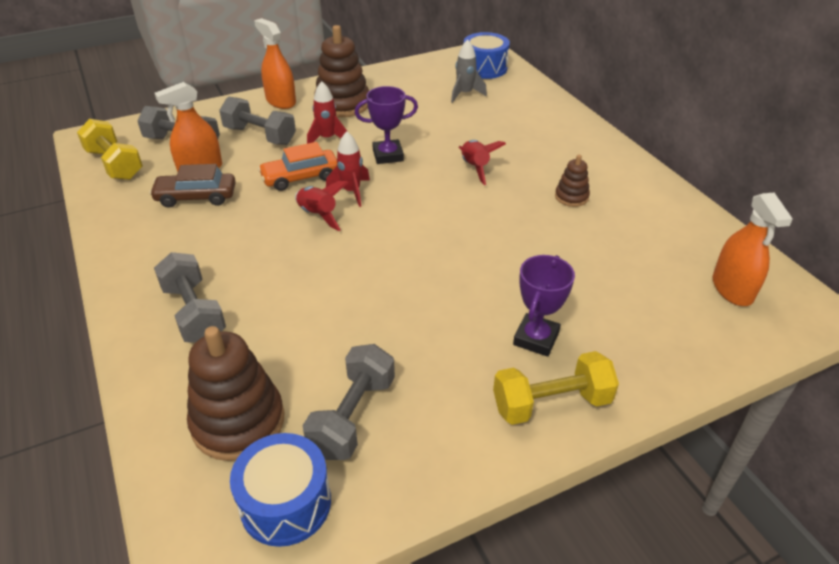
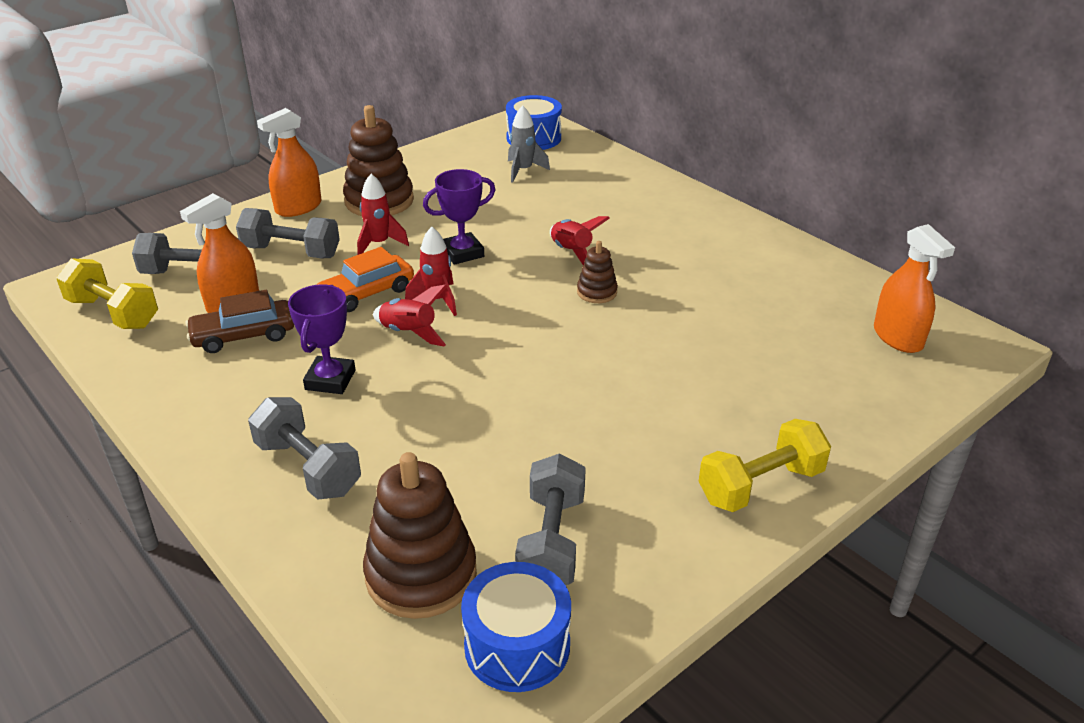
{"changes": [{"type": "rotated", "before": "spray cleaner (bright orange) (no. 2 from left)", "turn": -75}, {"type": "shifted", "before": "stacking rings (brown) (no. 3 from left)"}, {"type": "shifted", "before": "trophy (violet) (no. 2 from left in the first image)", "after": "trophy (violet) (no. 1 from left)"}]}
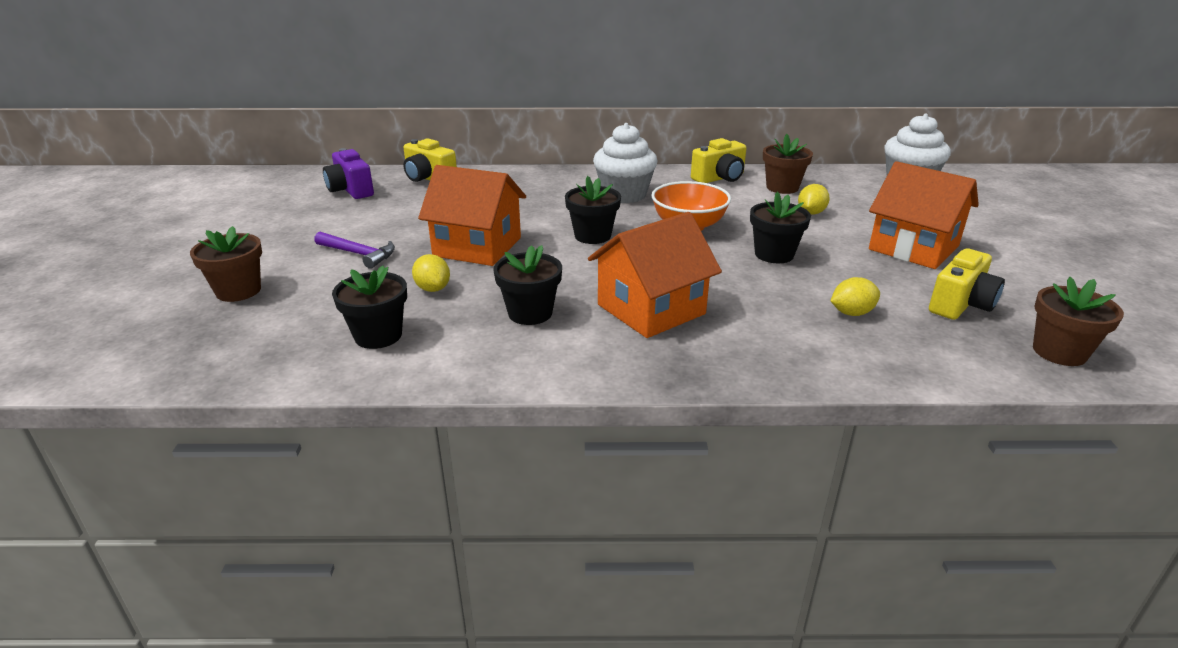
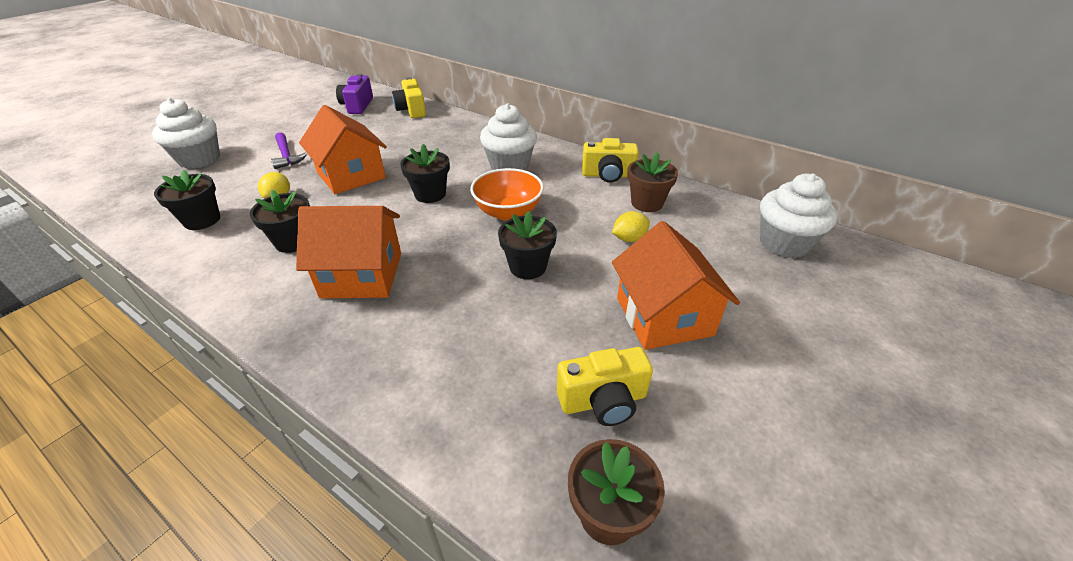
{"changes": [{"type": "swapped", "before": "plant pot (brown) (no. 1 from left)", "after": "muffin (pure white) (no. 1 from left)"}, {"type": "gone", "before": "citrus fruit (golden) (no. 3 from left)"}]}
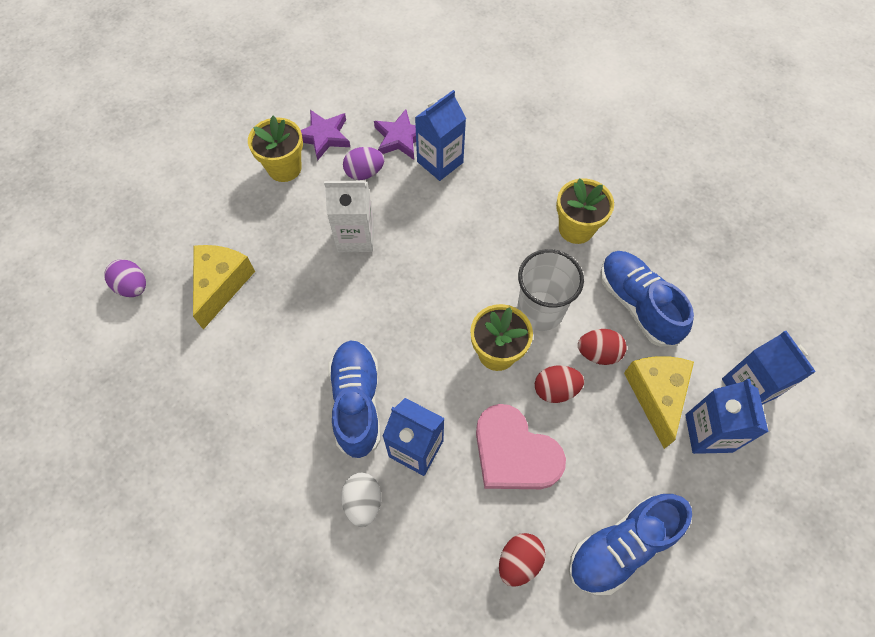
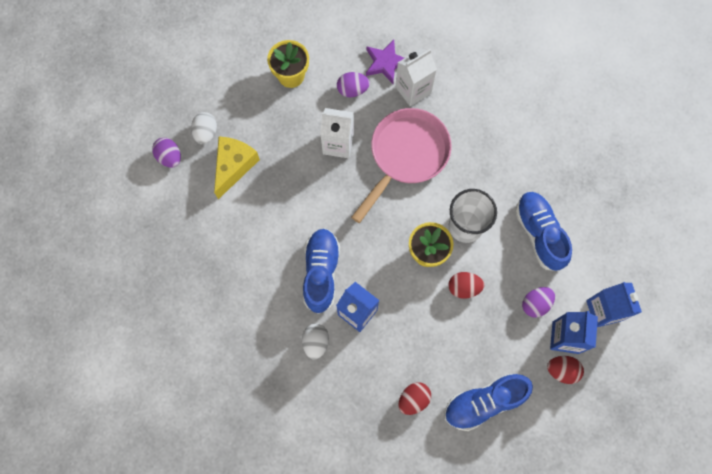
{"changes": [{"type": "repainted", "before": "juice carton (royal blue) (no. 2 from left)", "after": "juice carton (pure white) (no. 2 from left)"}, {"type": "gone", "before": "five-pointed star (violet) (no. 1 from left)"}, {"type": "gone", "before": "plant pot (golden) (no. 3 from left)"}, {"type": "shifted", "before": "egg (red) (no. 3 from left)"}, {"type": "swapped", "before": "cheese wedge (golden) (no. 2 from left)", "after": "egg (violet) (no. 3 from left)"}, {"type": "gone", "before": "heart shape (rose-pink)"}, {"type": "new", "after": "frying pan (rose-pink)"}, {"type": "new", "after": "egg (pure white) (no. 1 from left)"}]}
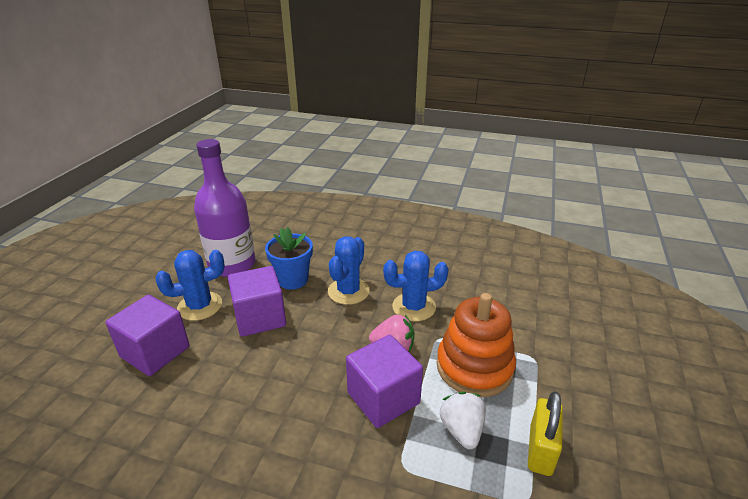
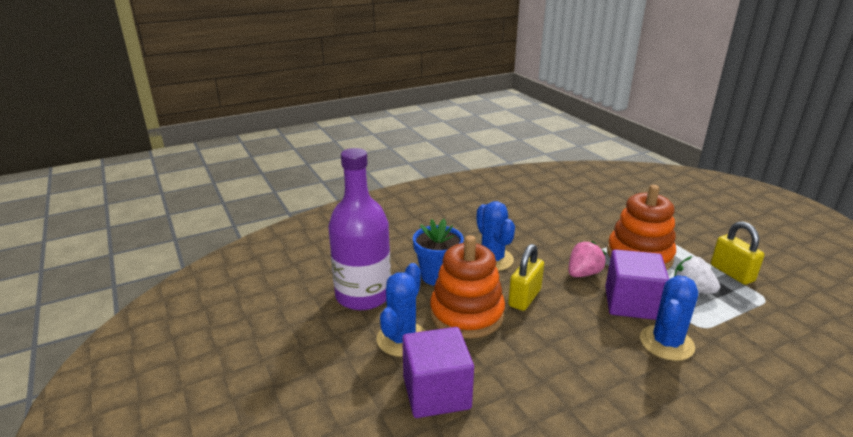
{"changes": [{"type": "shifted", "before": "prickly plant (royal blue) (no. 3 from left)"}, {"type": "swapped", "before": "solid cube (violet) (no. 2 from left)", "after": "stacking rings (bright orange) (no. 1 from left)"}, {"type": "new", "after": "padlock (golden) (no. 1 from left)"}]}
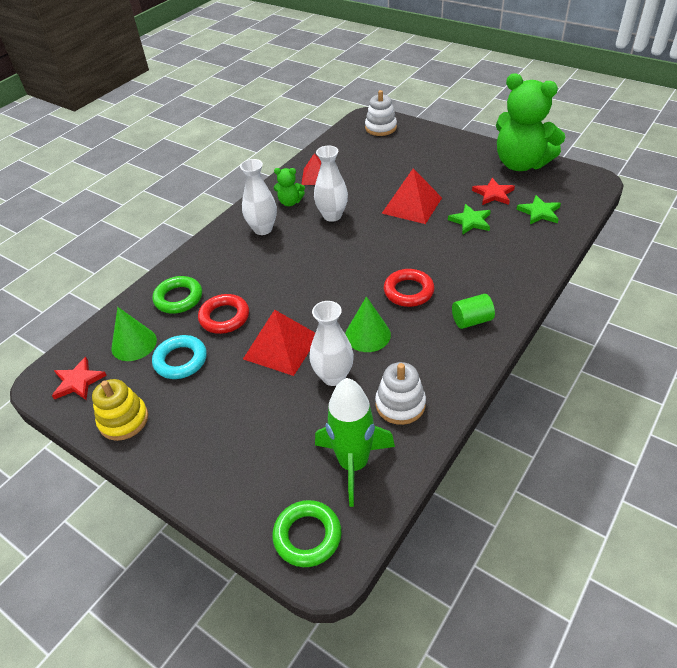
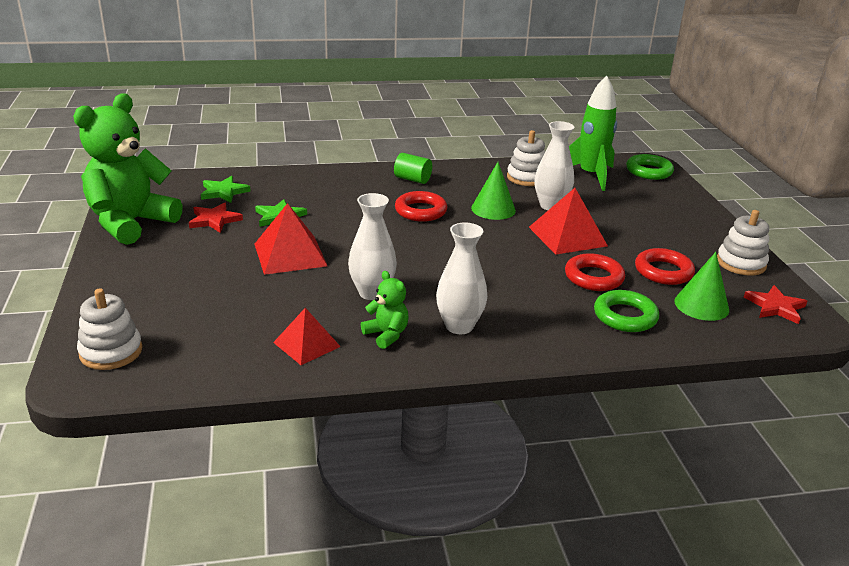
{"changes": [{"type": "rotated", "before": "teddy (green) (no. 2 from left in the first image)", "turn": -135}, {"type": "repainted", "before": "hoop (aqua)", "after": "hoop (red) (no. 3 from left)"}, {"type": "repainted", "before": "stacking rings (golden)", "after": "stacking rings (pure white) (no. 3 from left)"}]}
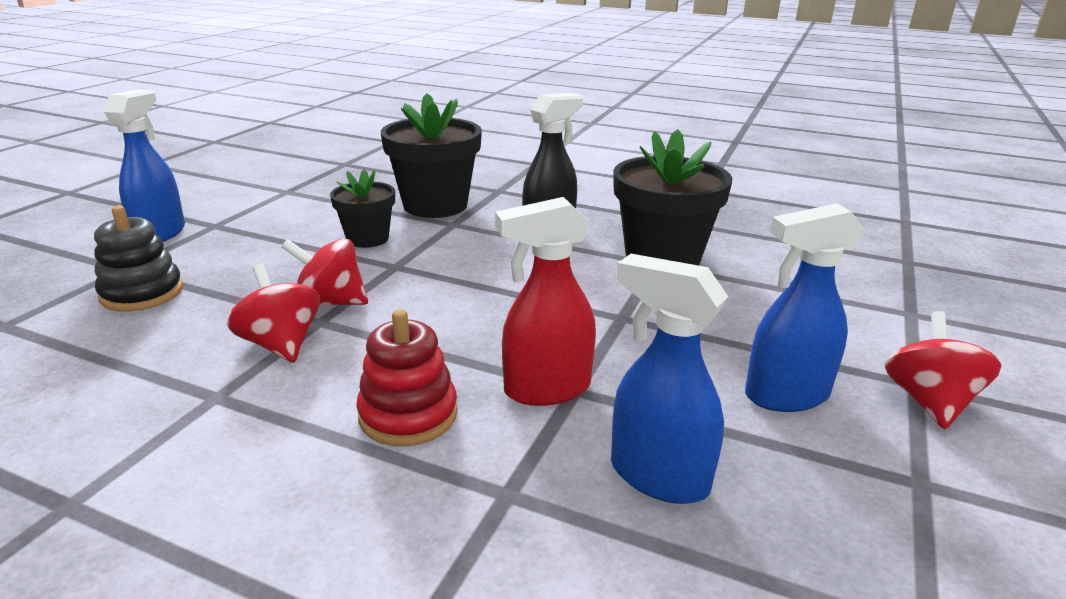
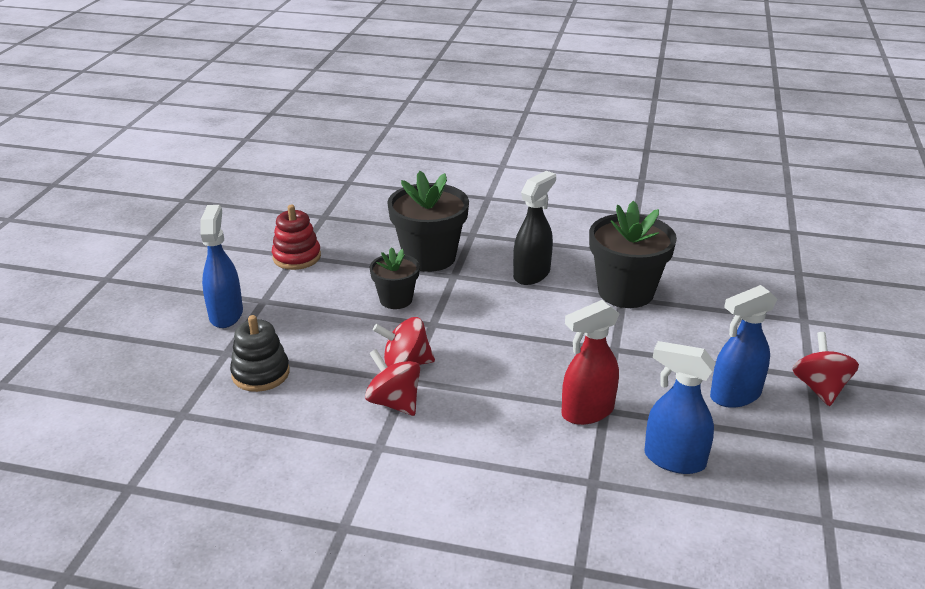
{"changes": [{"type": "shifted", "before": "stacking rings (red)"}]}
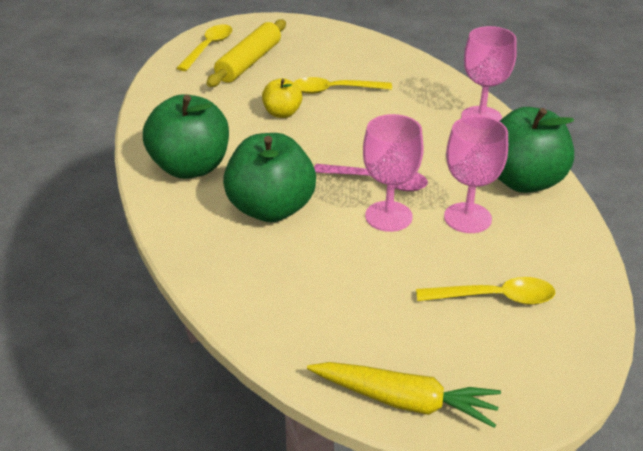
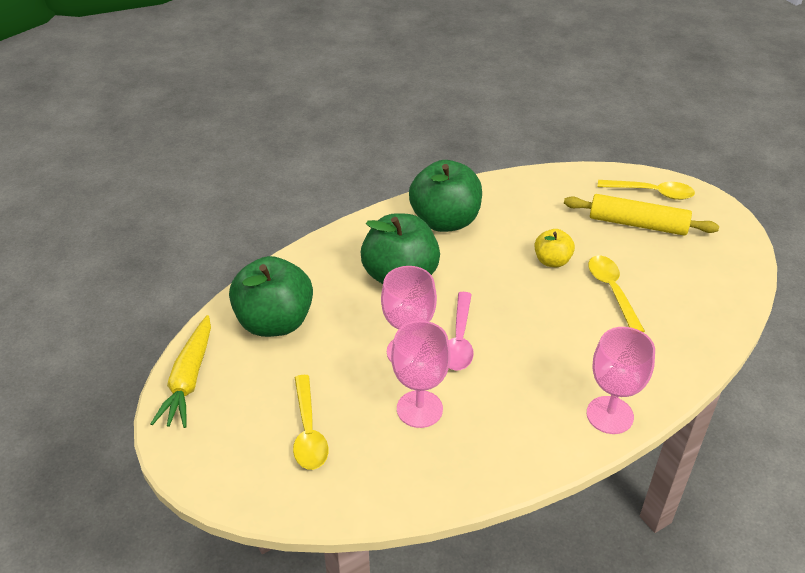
{"changes": [{"type": "shifted", "before": "toy apple (green) (no. 3 from left in the first image)", "after": "toy apple (green) (no. 1 from left)"}]}
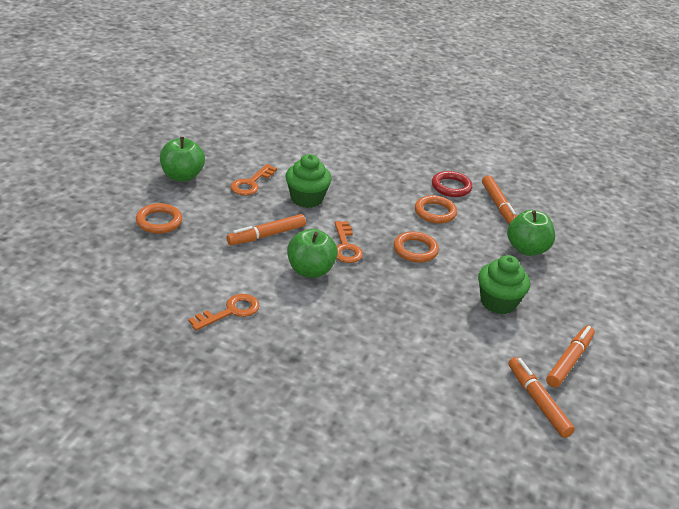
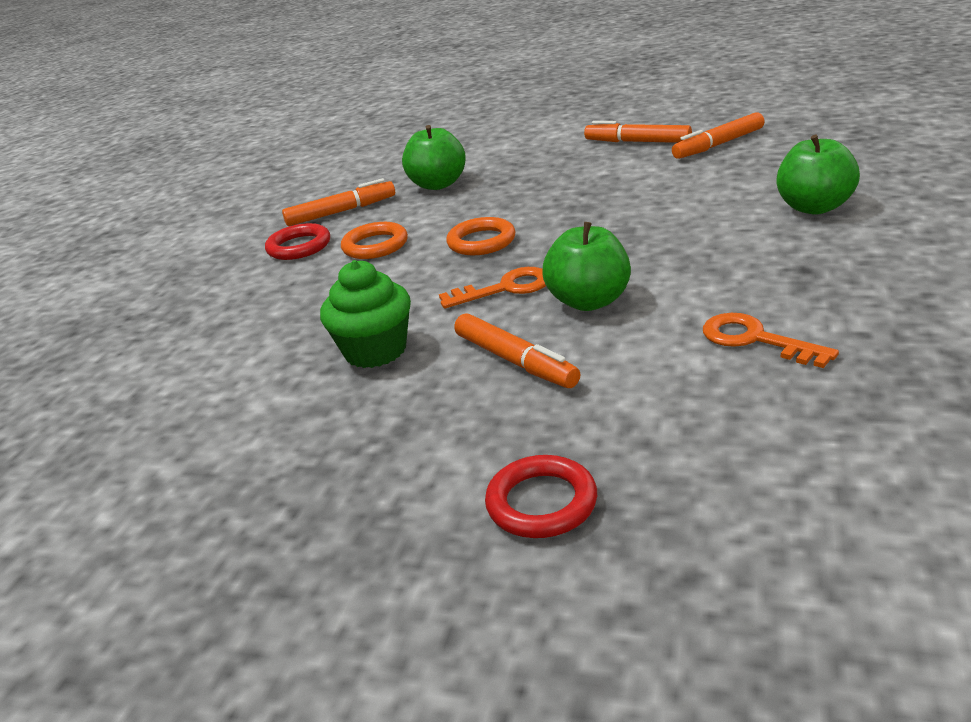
{"changes": [{"type": "shifted", "before": "toy apple (green) (no. 1 from left in the first image)", "after": "toy apple (green) (no. 3 from left)"}, {"type": "gone", "before": "latchkey (bright orange) (no. 2 from left)"}, {"type": "repainted", "before": "hoop (bright orange) (no. 1 from left)", "after": "hoop (red) (no. 2 from left)"}, {"type": "gone", "before": "muffin (green) (no. 2 from left)"}]}
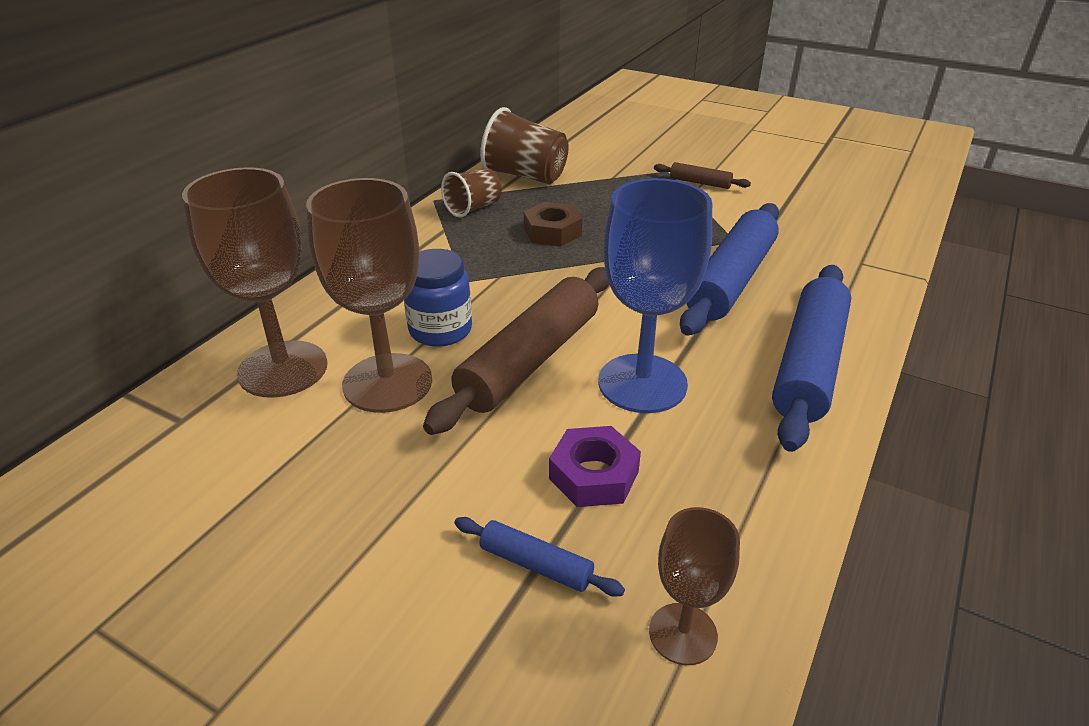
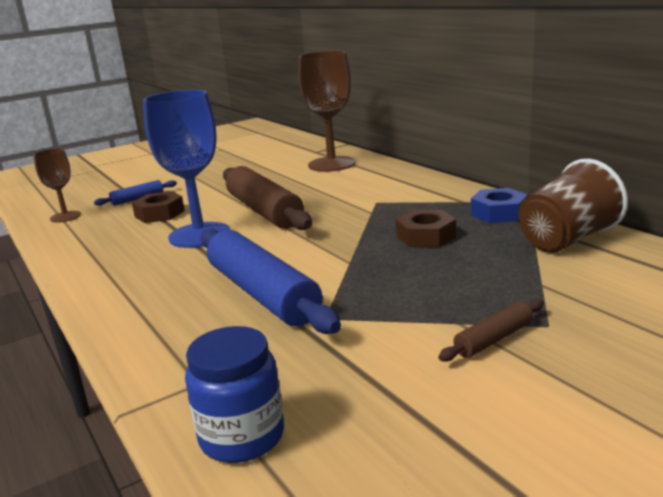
{"changes": [{"type": "swapped", "before": "beaker (brown) (no. 1 from left)", "after": "hexagon nut (royal blue)"}, {"type": "gone", "before": "goblet (brown) (no. 2 from left)"}, {"type": "shifted", "before": "jar (royal blue)"}, {"type": "gone", "before": "pastry roller (royal blue) (no. 3 from left)"}, {"type": "repainted", "before": "hexagon nut (violet)", "after": "hexagon nut (brown) (no. 1 from left)"}]}
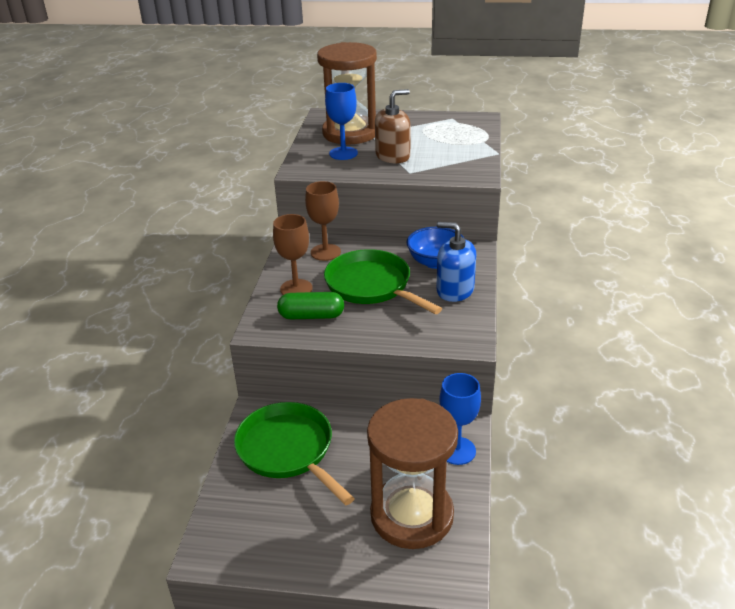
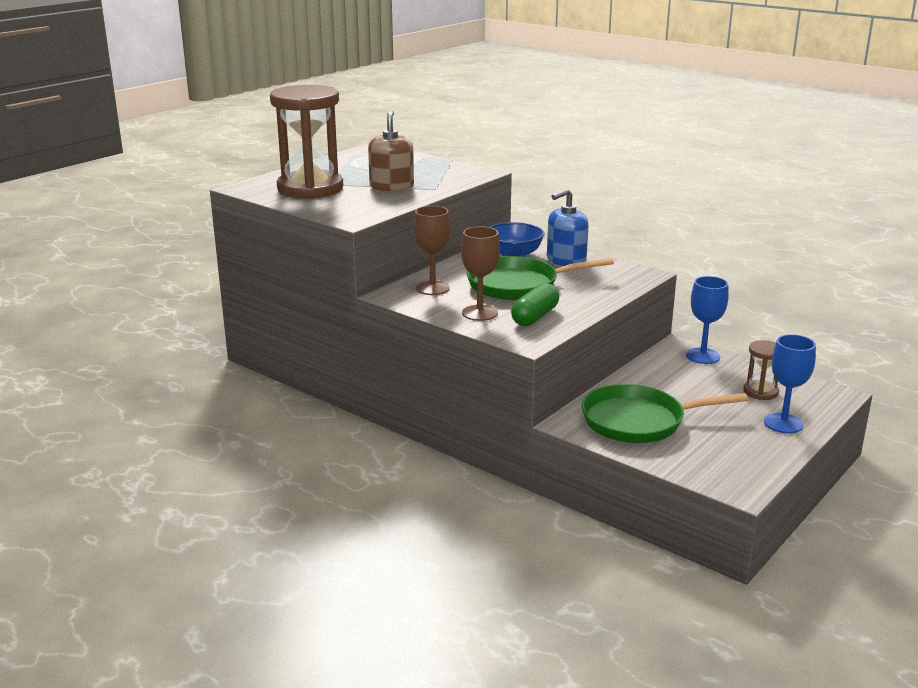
{"changes": [{"type": "shifted", "before": "goblet (royal blue) (no. 1 from left in the first image)", "after": "goblet (royal blue) (no. 2 from left)"}, {"type": "scaled", "before": "sandglass (brown) (no. 2 from left)", "scale": 0.46}]}
